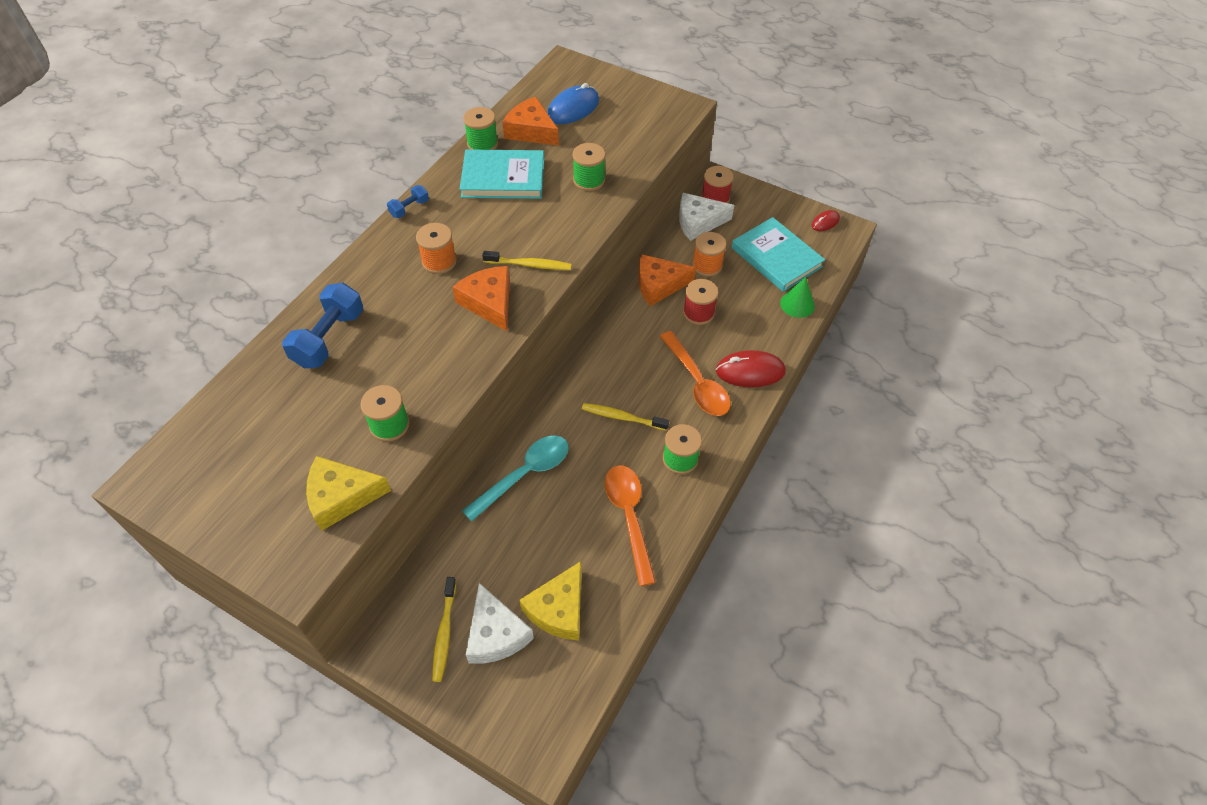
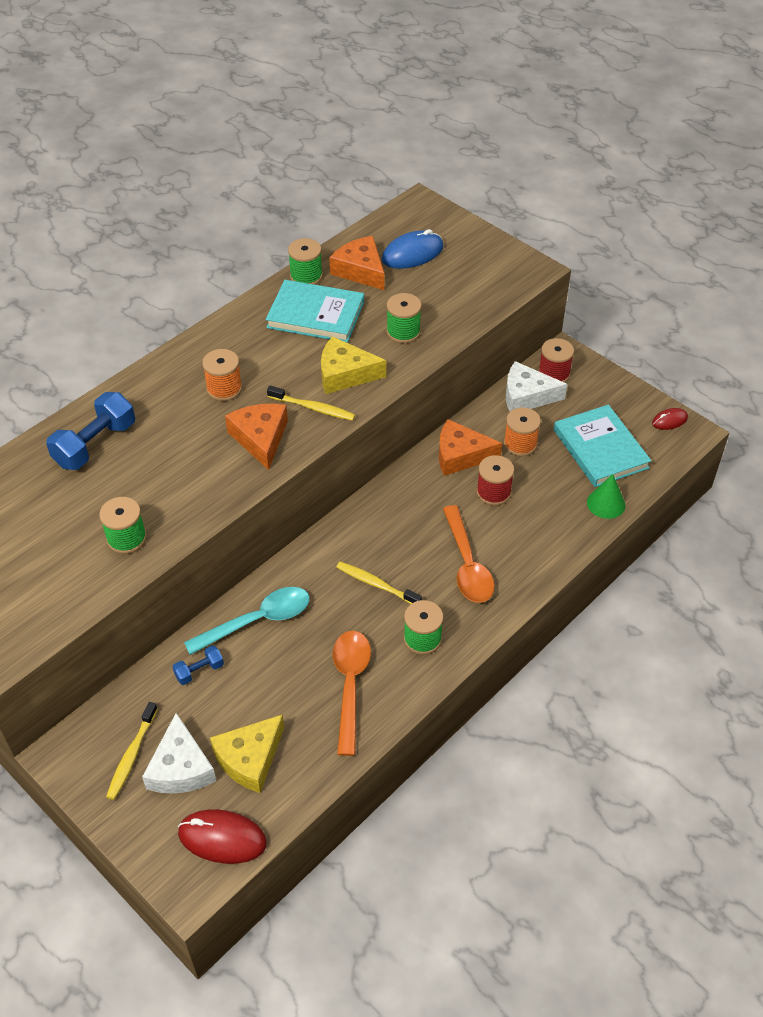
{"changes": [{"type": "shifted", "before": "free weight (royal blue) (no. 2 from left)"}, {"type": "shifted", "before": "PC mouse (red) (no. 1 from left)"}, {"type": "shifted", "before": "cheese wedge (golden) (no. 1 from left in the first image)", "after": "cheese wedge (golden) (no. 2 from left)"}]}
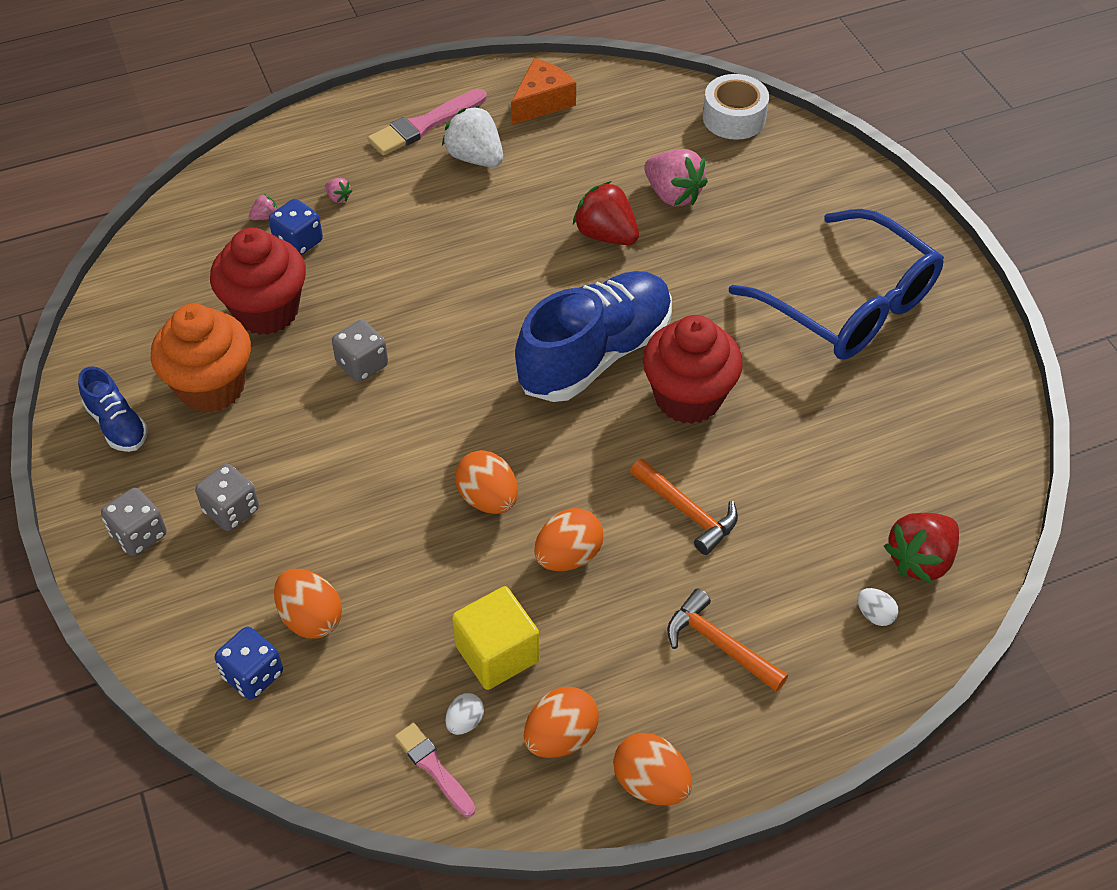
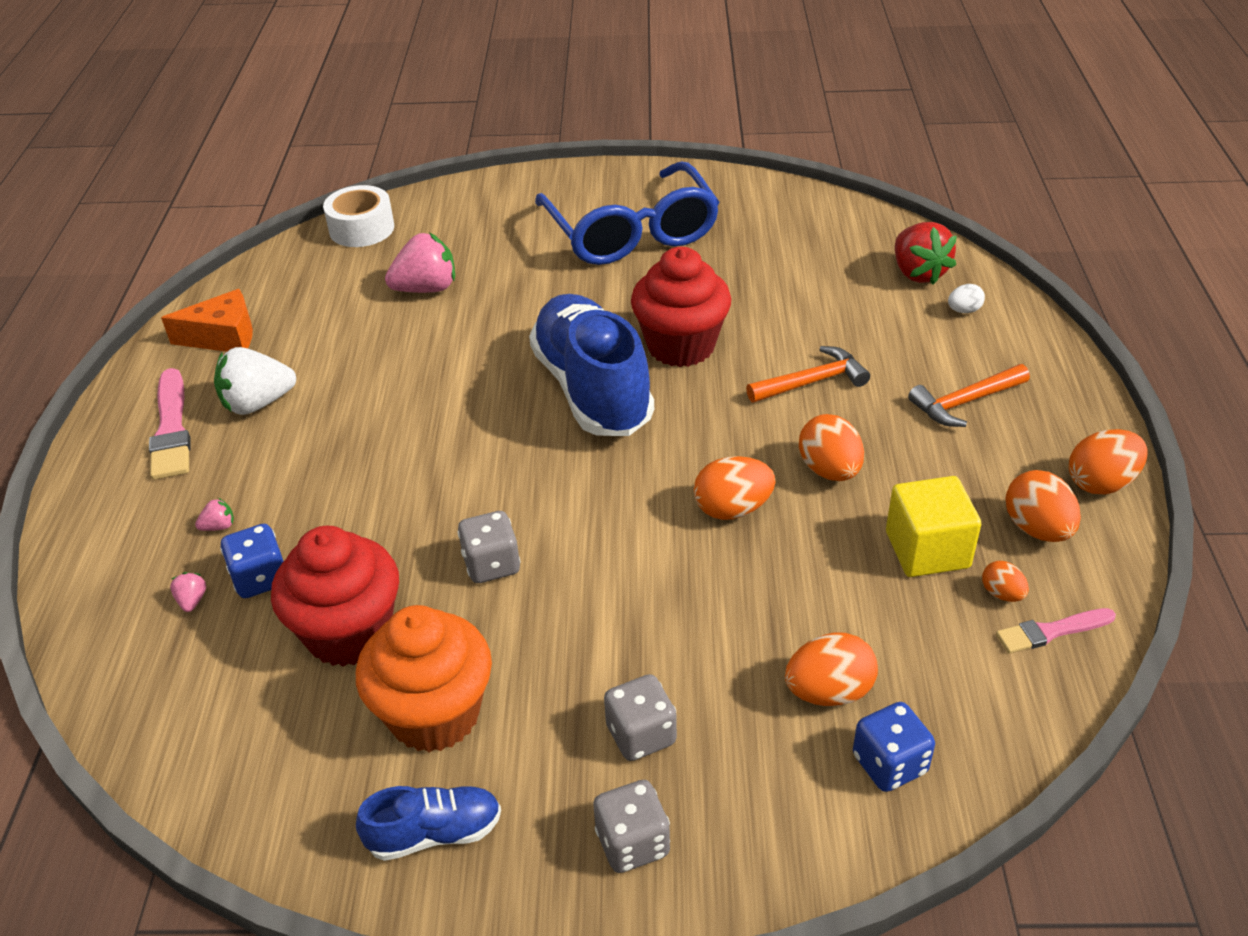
{"changes": [{"type": "rotated", "before": "cheese wedge (bright orange)", "turn": 105}, {"type": "gone", "before": "berry (red) (no. 1 from left)"}, {"type": "rotated", "before": "eyeglasses (royal blue)", "turn": 90}, {"type": "repainted", "before": "egg (pure white) (no. 1 from left)", "after": "egg (bright orange) (no. 4 from left)"}]}
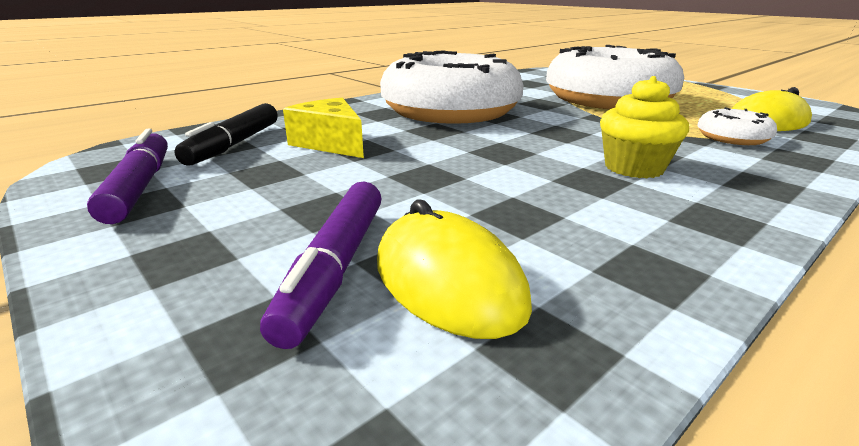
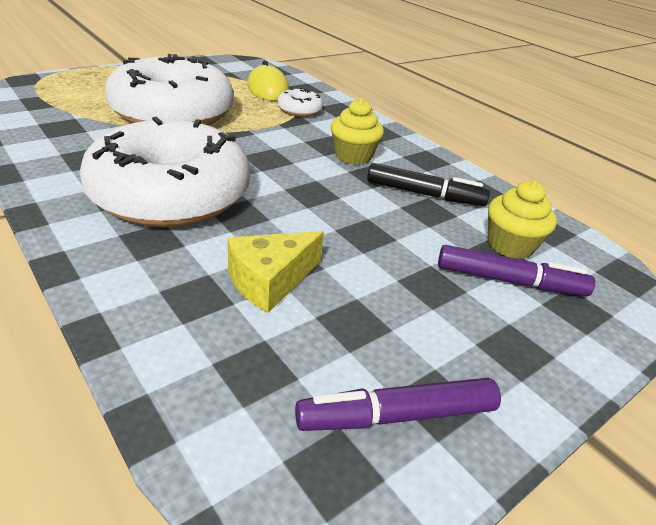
{"changes": [{"type": "shifted", "before": "marker pen (black)"}, {"type": "swapped", "before": "PC mouse (golden) (no. 1 from left)", "after": "muffin (golden) (no. 2 from left)"}]}
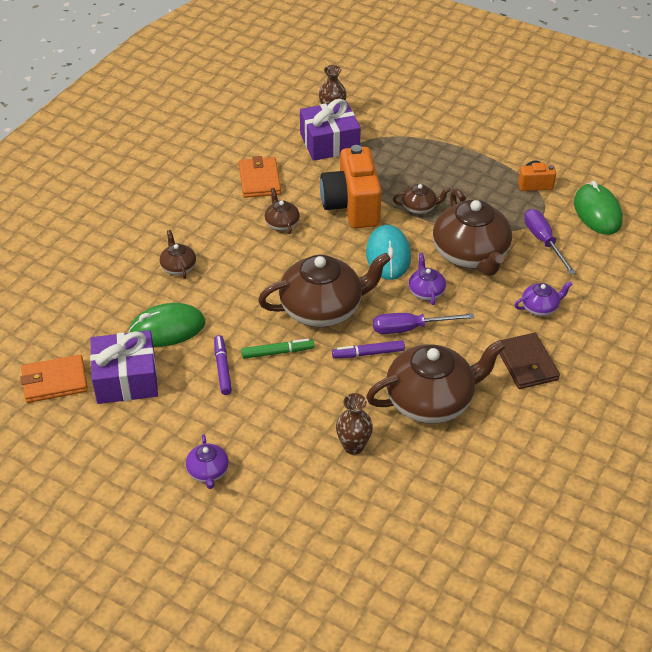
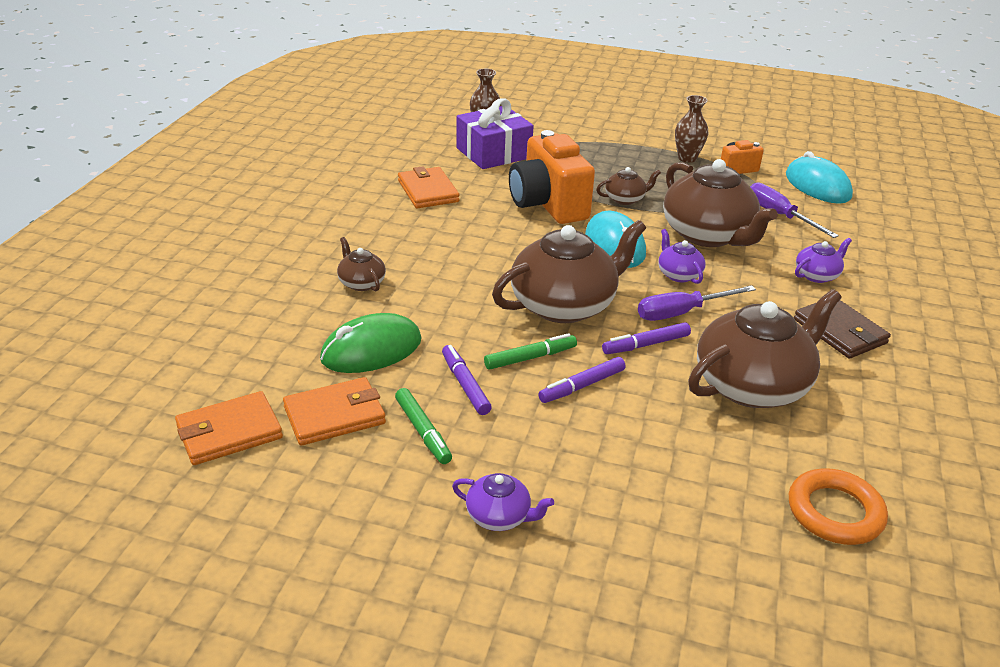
{"changes": [{"type": "repainted", "before": "PC mouse (green) (no. 2 from left)", "after": "PC mouse (aqua) (no. 2 from left)"}, {"type": "gone", "before": "tea pot (brown) (no. 2 from left)"}, {"type": "swapped", "before": "present (violet) (no. 1 from left)", "after": "card wallet (bright orange) (no. 2 from left)"}, {"type": "shifted", "before": "flower vase (brown) (no. 2 from left)"}, {"type": "rotated", "before": "tea pot (violet) (no. 1 from left)", "turn": -45}, {"type": "new", "after": "marker pen (violet) (no. 2 from left)"}, {"type": "new", "after": "marker pen (green) (no. 1 from left)"}, {"type": "new", "after": "hoop (bright orange)"}]}
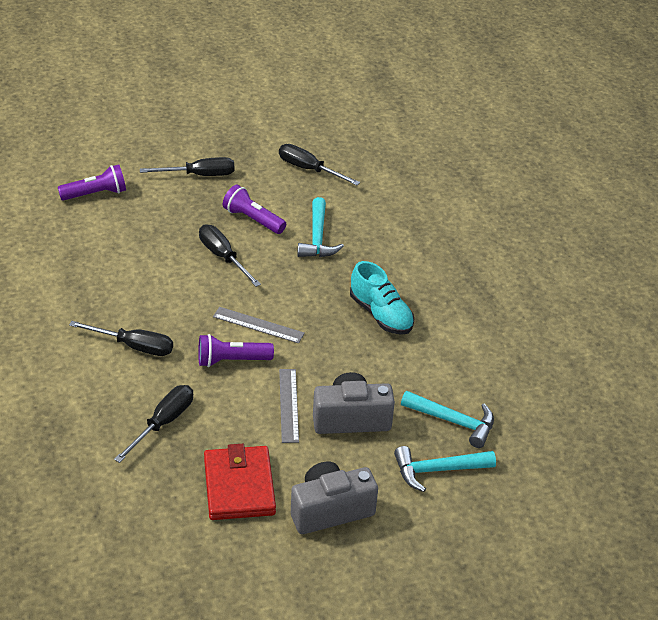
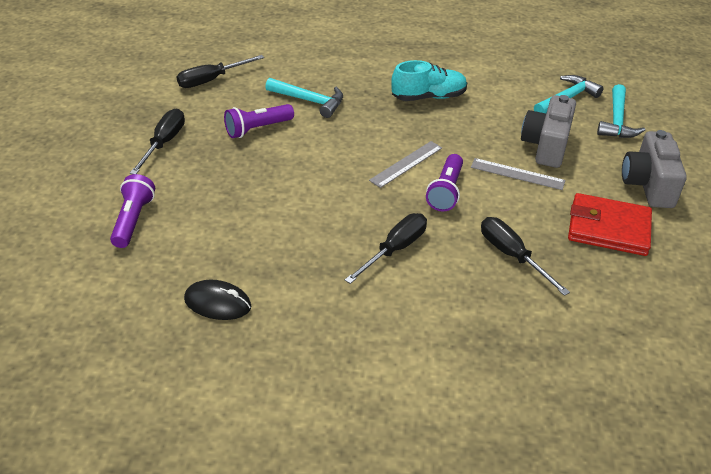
{"changes": [{"type": "gone", "before": "flat screwdriver (black) (no. 4 from left)"}, {"type": "new", "after": "PC mouse (black)"}]}
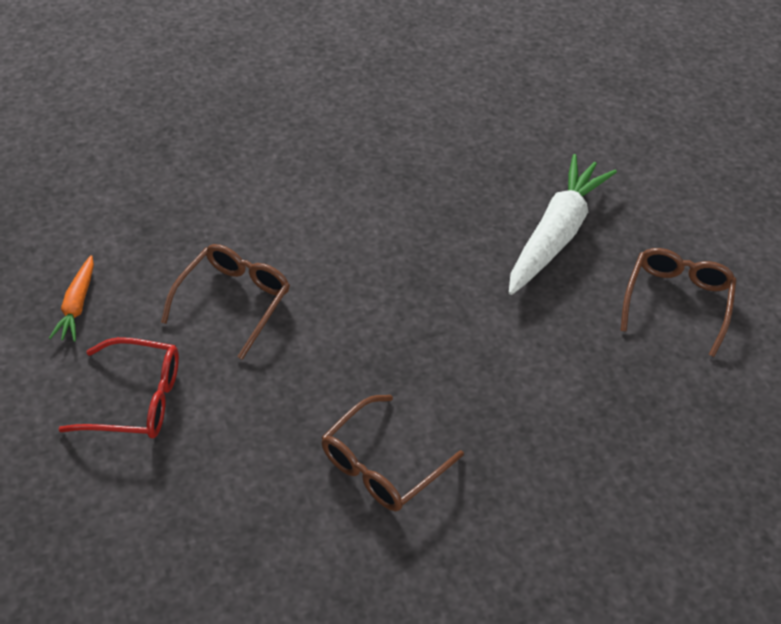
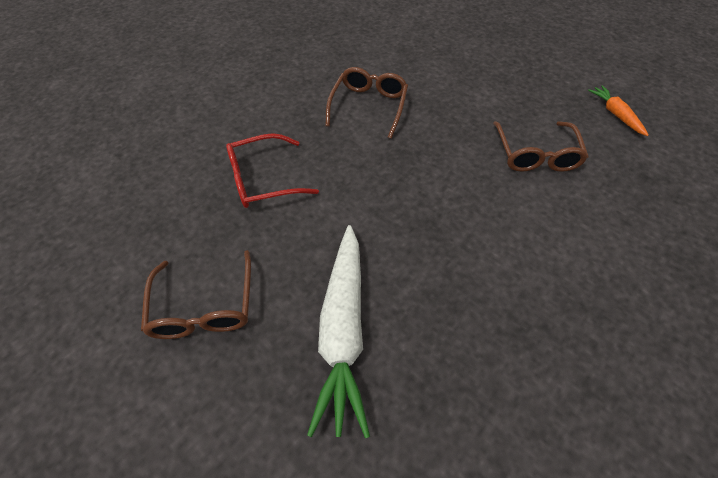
{"changes": [{"type": "shifted", "before": "eyeglasses (red)"}]}
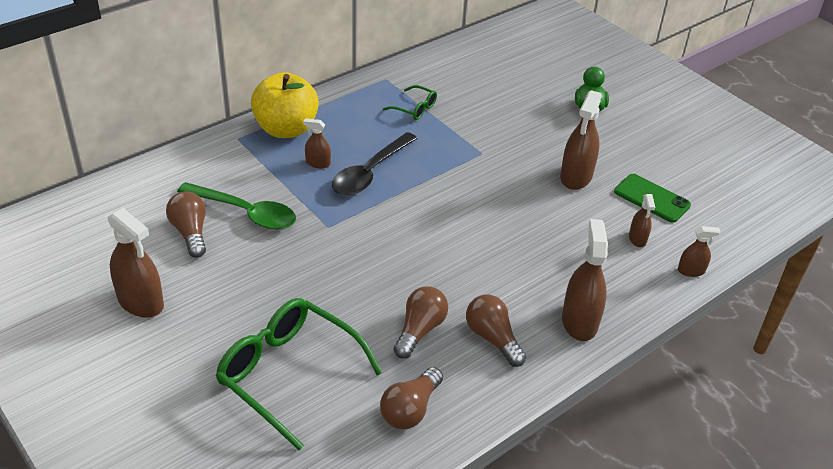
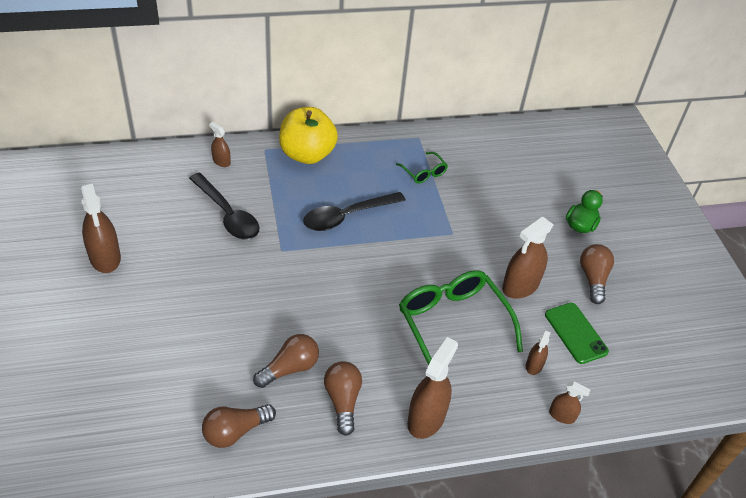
{"changes": [{"type": "shifted", "before": "spray cleaner (brown) (no. 2 from left)"}, {"type": "repainted", "before": "spoon (green)", "after": "spoon (black) (no. 1 from left)"}, {"type": "shifted", "before": "lightbulb (brown) (no. 1 from left in the first image)", "after": "lightbulb (brown) (no. 4 from left)"}, {"type": "shifted", "before": "eyeglasses (green) (no. 1 from left in the first image)", "after": "eyeglasses (green) (no. 2 from left)"}]}
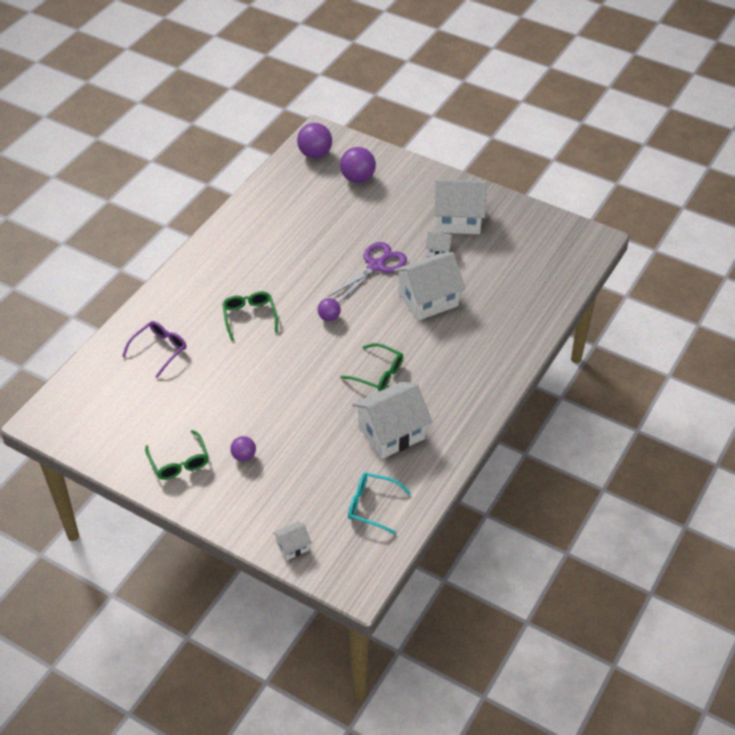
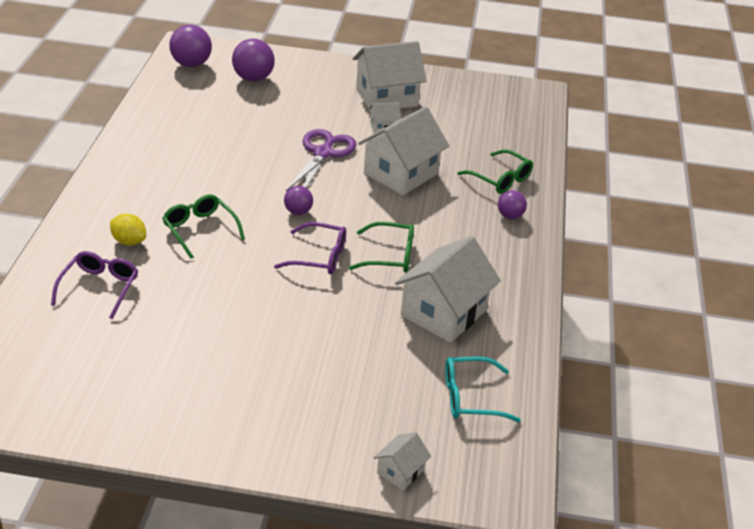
{"changes": [{"type": "shifted", "before": "eyeglasses (green) (no. 1 from left in the first image)", "after": "eyeglasses (green) (no. 3 from left)"}, {"type": "shifted", "before": "ball (violet) (no. 1 from left in the first image)", "after": "ball (violet) (no. 4 from left)"}, {"type": "new", "after": "citrus fruit (golden)"}, {"type": "new", "after": "eyeglasses (violet) (no. 2 from left)"}]}
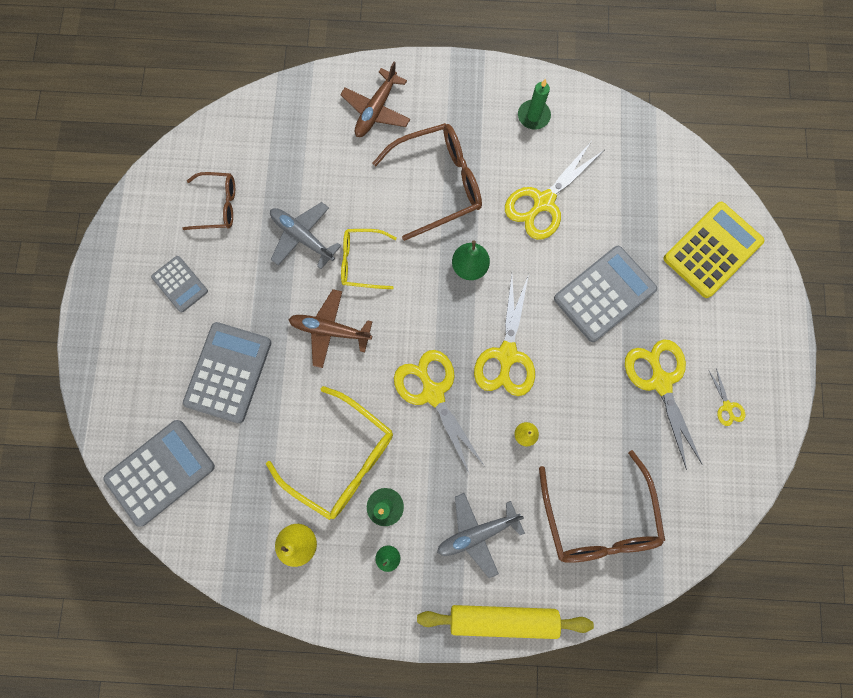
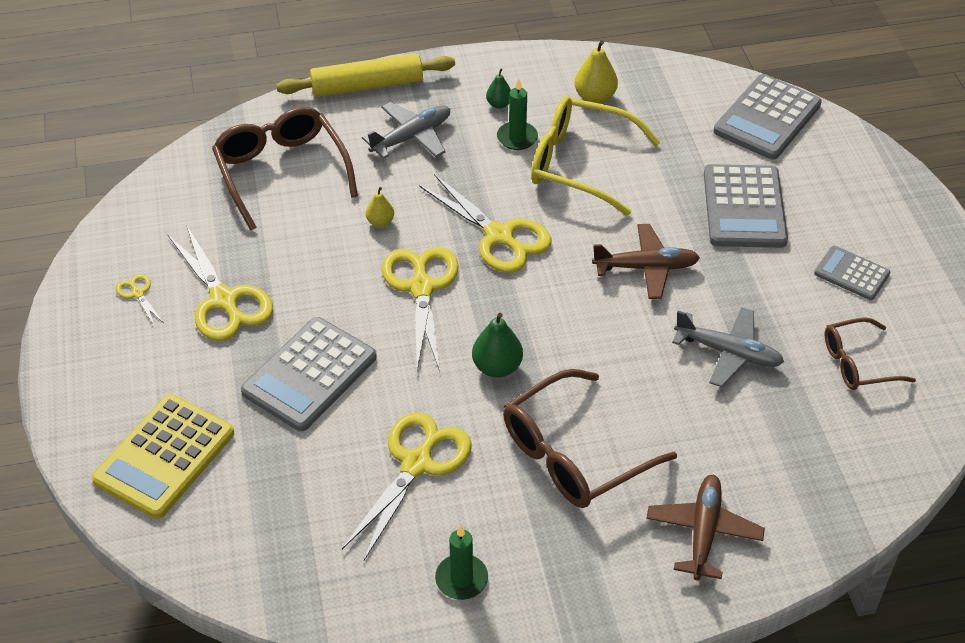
{"changes": [{"type": "gone", "before": "eyeglasses (golden) (no. 2 from left)"}]}
